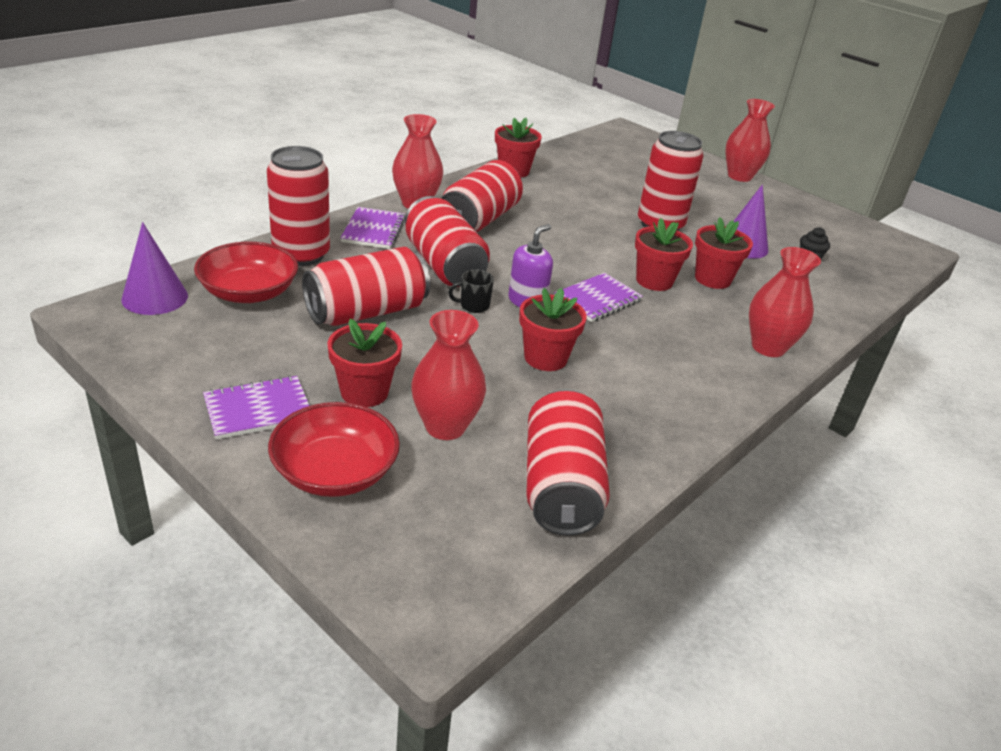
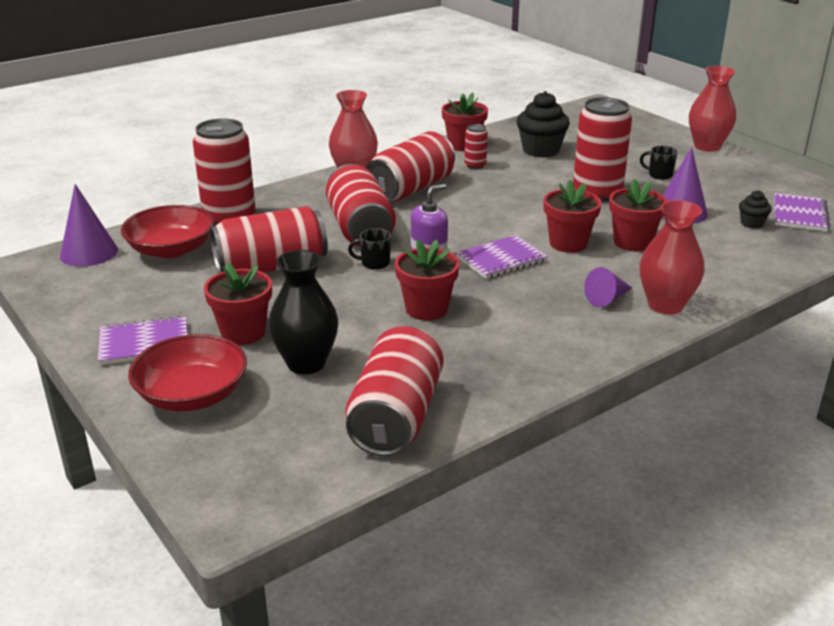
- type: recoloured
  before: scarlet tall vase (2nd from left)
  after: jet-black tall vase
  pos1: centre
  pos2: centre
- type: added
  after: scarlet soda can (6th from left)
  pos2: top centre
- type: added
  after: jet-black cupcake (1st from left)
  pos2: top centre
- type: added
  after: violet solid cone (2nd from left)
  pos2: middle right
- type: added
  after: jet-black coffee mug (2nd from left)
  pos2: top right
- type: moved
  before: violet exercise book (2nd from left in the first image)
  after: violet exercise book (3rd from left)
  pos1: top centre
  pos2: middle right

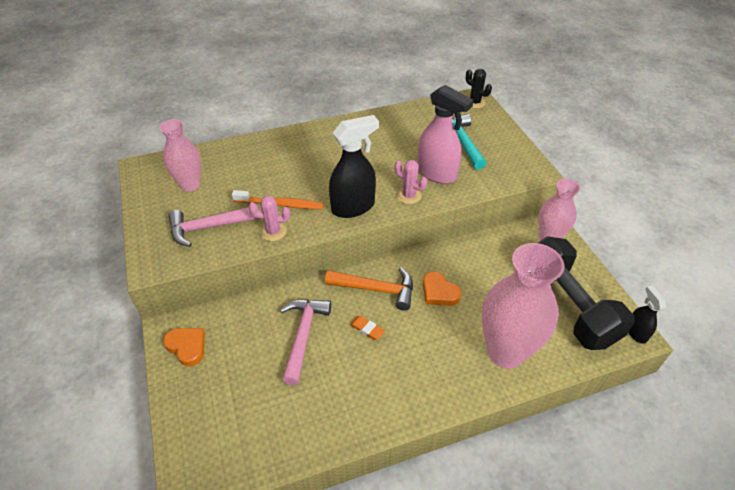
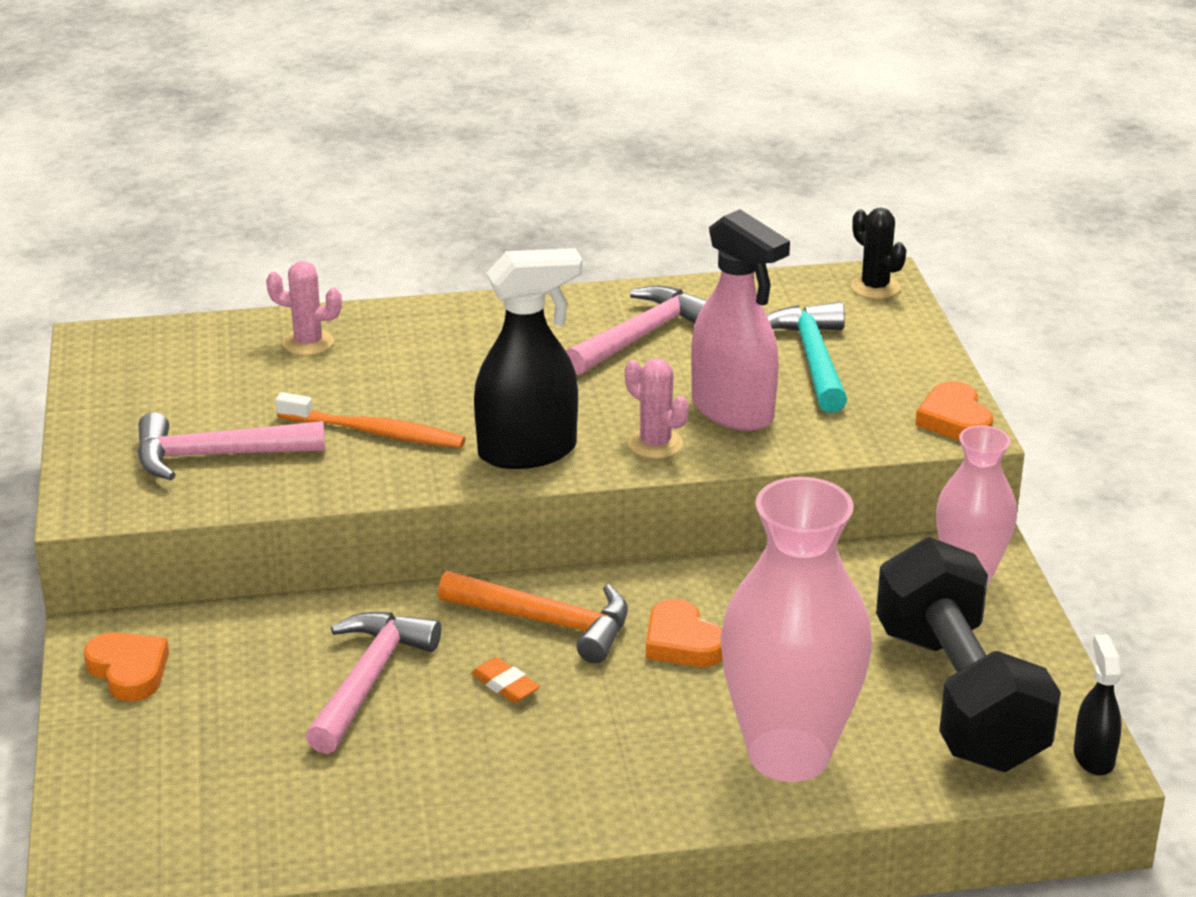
- type: moved
  before: rose-pink prickly plant (1st from left)
  pos1: centre
  pos2: middle left
- type: added
  after: rose-pink claw hammer (3rd from left)
  pos2: centre
- type: added
  after: orange love heart (3rd from left)
  pos2: middle right
- type: removed
  before: rose-pink tall vase (1st from left)
  pos1: top left

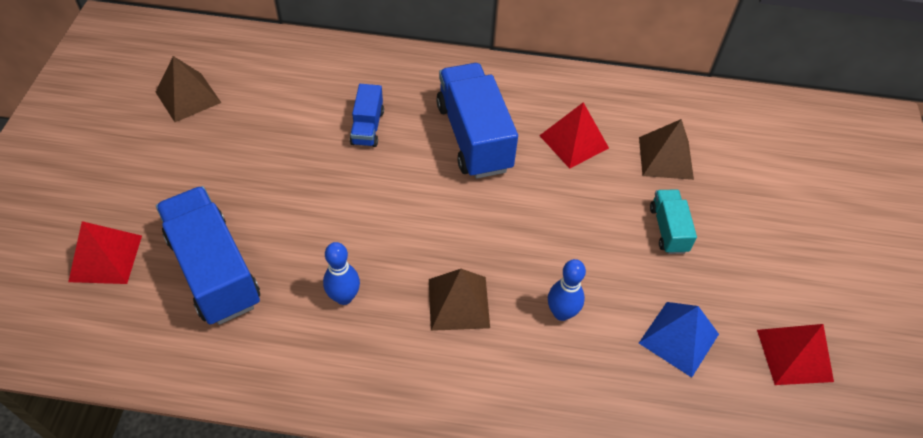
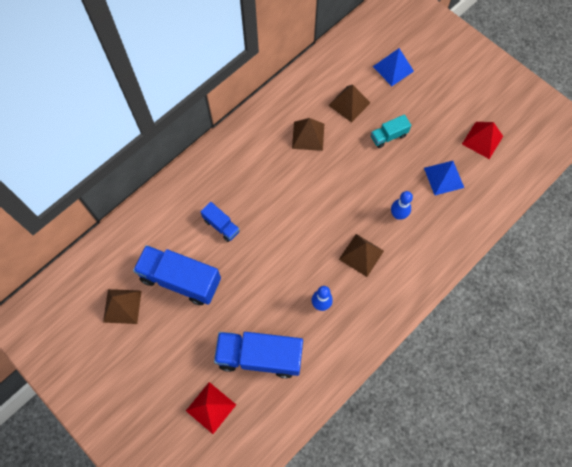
- type: moved
  before: blue lorry (3rd from left in the first image)
  after: blue lorry (1st from left)
  pos1: top centre
  pos2: middle left
- type: recoloured
  before: scarlet pyramid shape (2nd from left)
  after: brown pyramid shape (2nd from left)
  pos1: top centre
  pos2: top centre
- type: turned
  before: turquoise lorry
  pos1: middle right
  pos2: top right
  turn: -60
- type: added
  after: blue pyramid shape (1st from left)
  pos2: top right

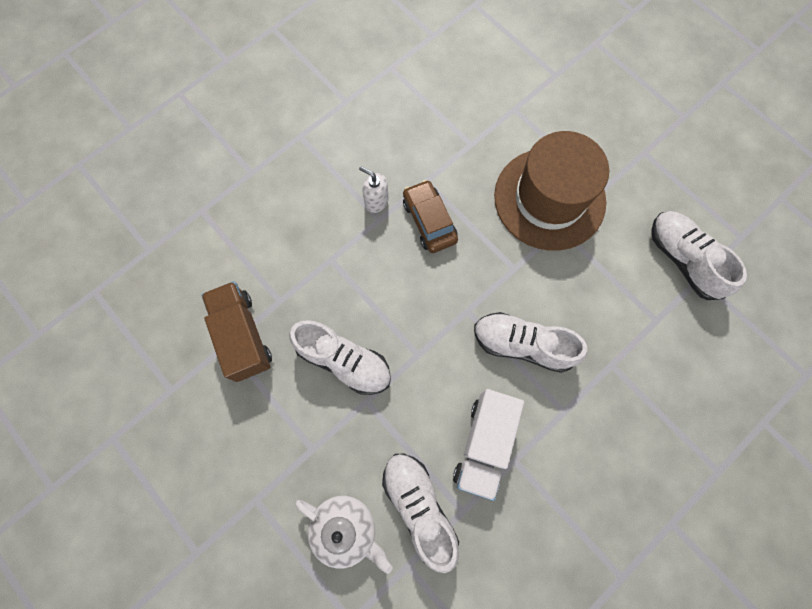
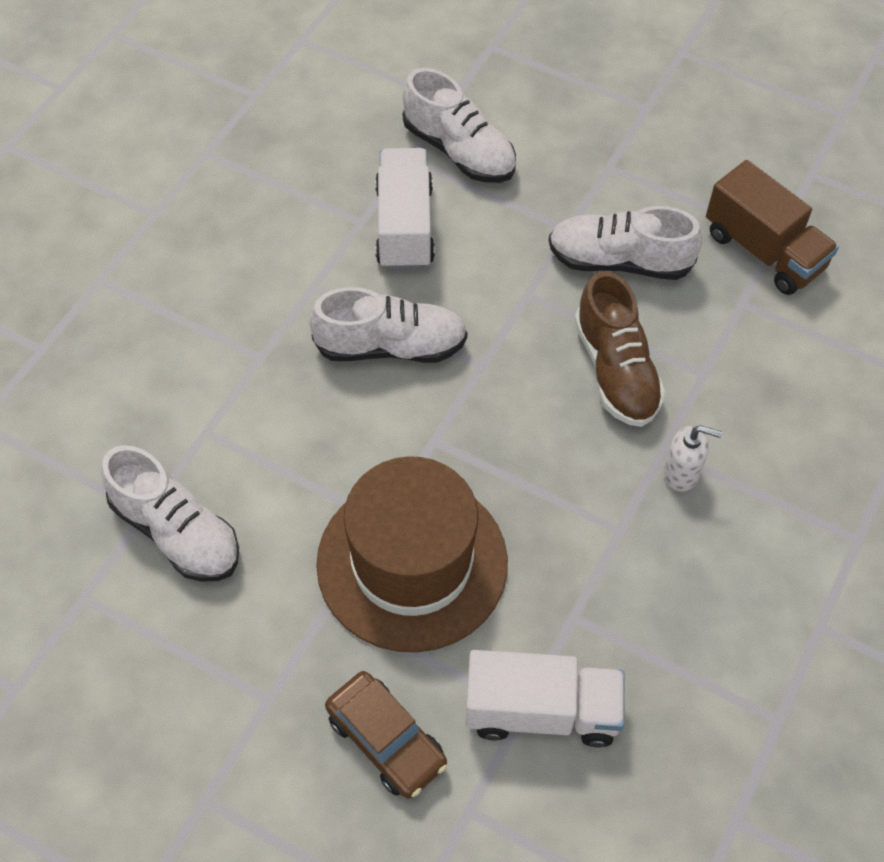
- type: moved
  before: brown car
  pos1: centre
  pos2: bottom centre
- type: added
  after: white lorry (2nd from left)
  pos2: bottom centre
- type: added
  after: brown sneaker
  pos2: middle right
- type: removed
  before: white china teapot
  pos1: bottom centre

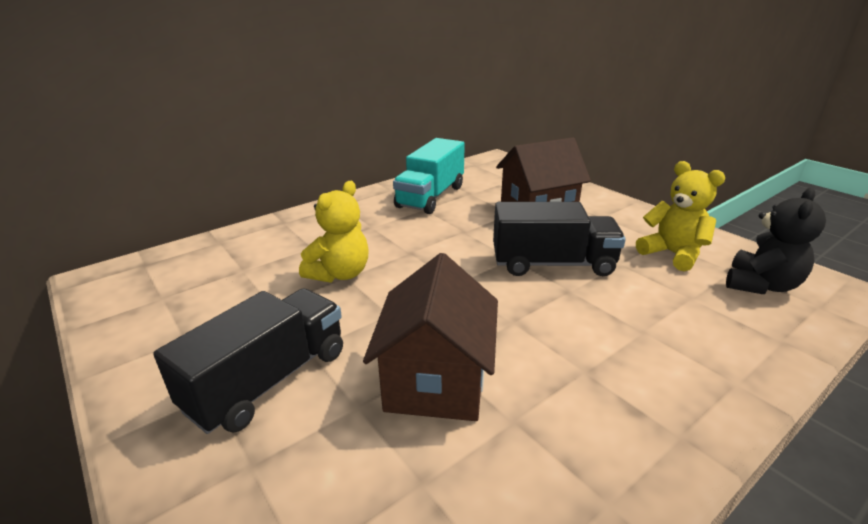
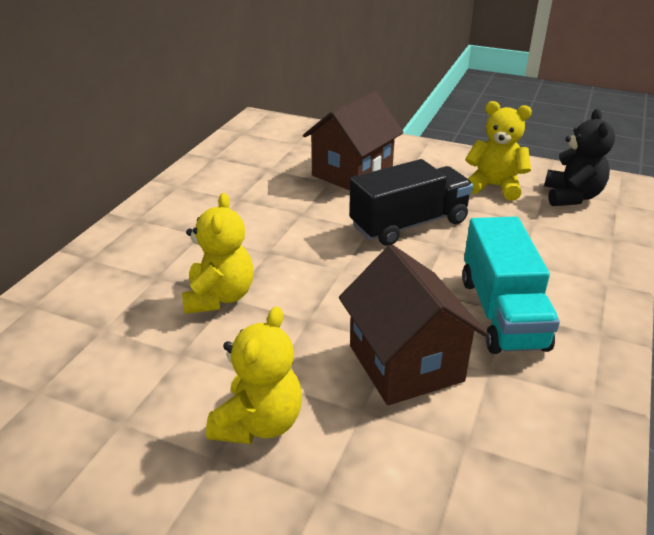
- type: replaced
  before: jet-black lorry (1st from left)
  after: golden teddy (2nd from left)
  pos1: bottom left
  pos2: bottom centre
- type: moved
  before: turquoise lorry
  pos1: centre
  pos2: middle right

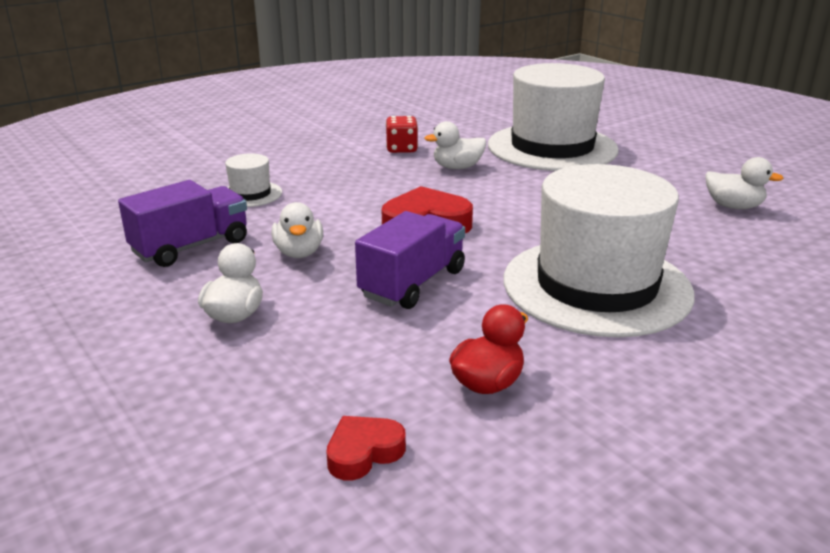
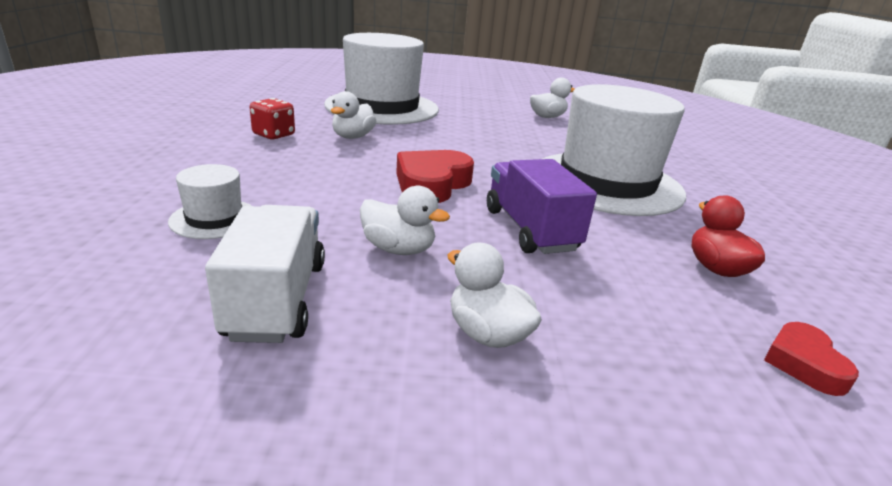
- type: recoloured
  before: violet lorry (1st from left)
  after: white lorry
  pos1: middle left
  pos2: middle left

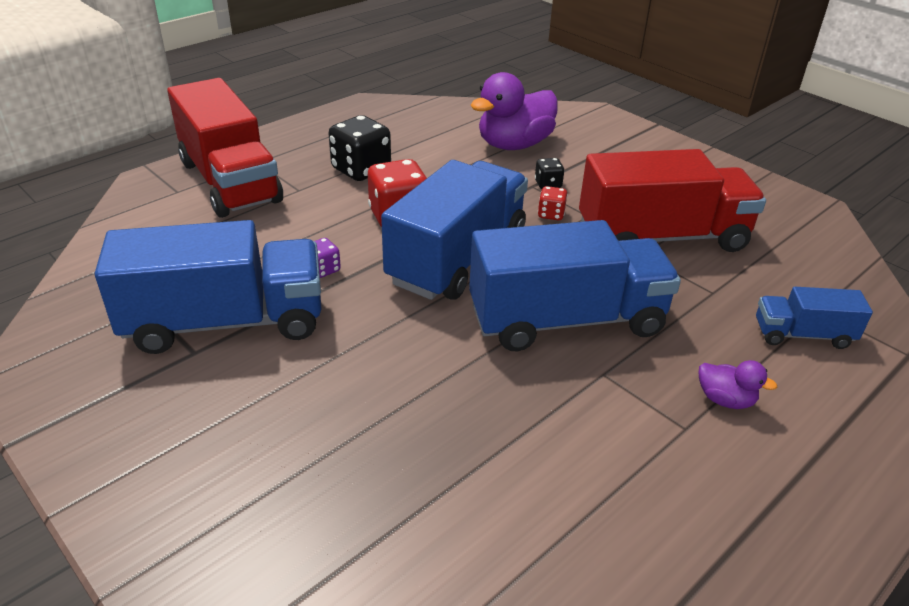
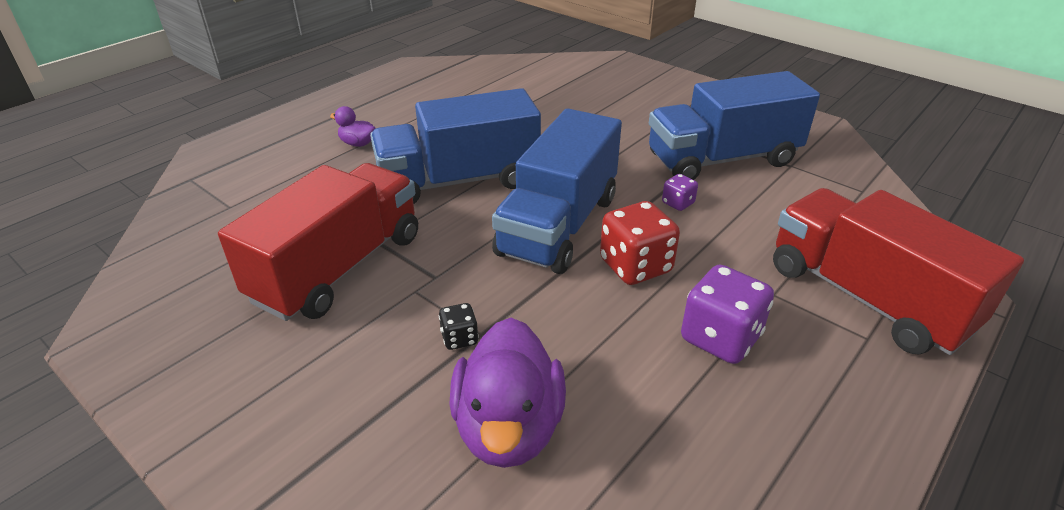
- type: turned
  before: scarlet lorry (2nd from left in the first image)
  pos1: top right
  pos2: middle left
  turn: 135
- type: turned
  before: violet duck (1st from left in the first image)
  pos1: top centre
  pos2: bottom centre
  turn: 135
- type: recoloured
  before: jet-black dice (1st from left)
  after: violet dice (2nd from left)
  pos1: top centre
  pos2: middle right
- type: removed
  before: scarlet dice (2nd from left)
  pos1: centre
- type: removed
  before: blue lorry (4th from left)
  pos1: middle right

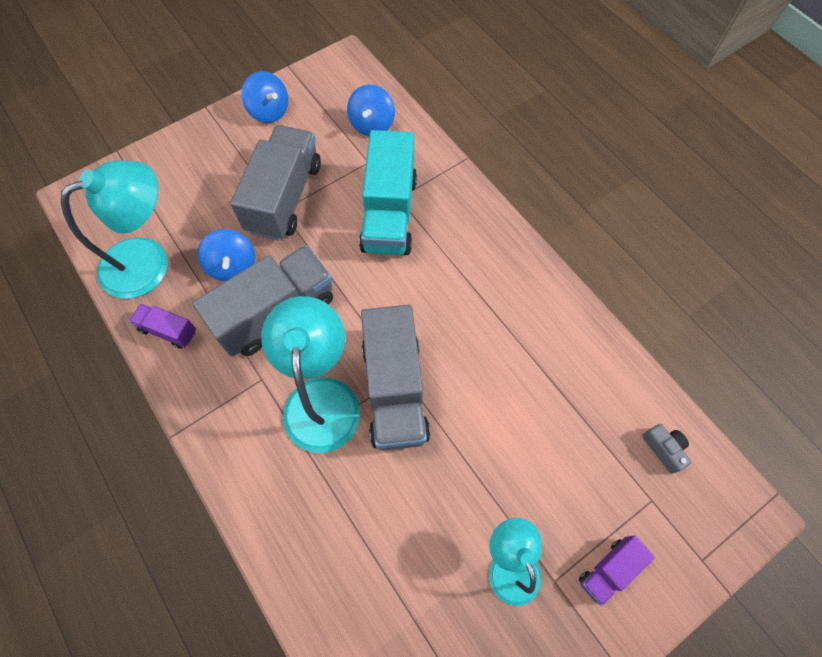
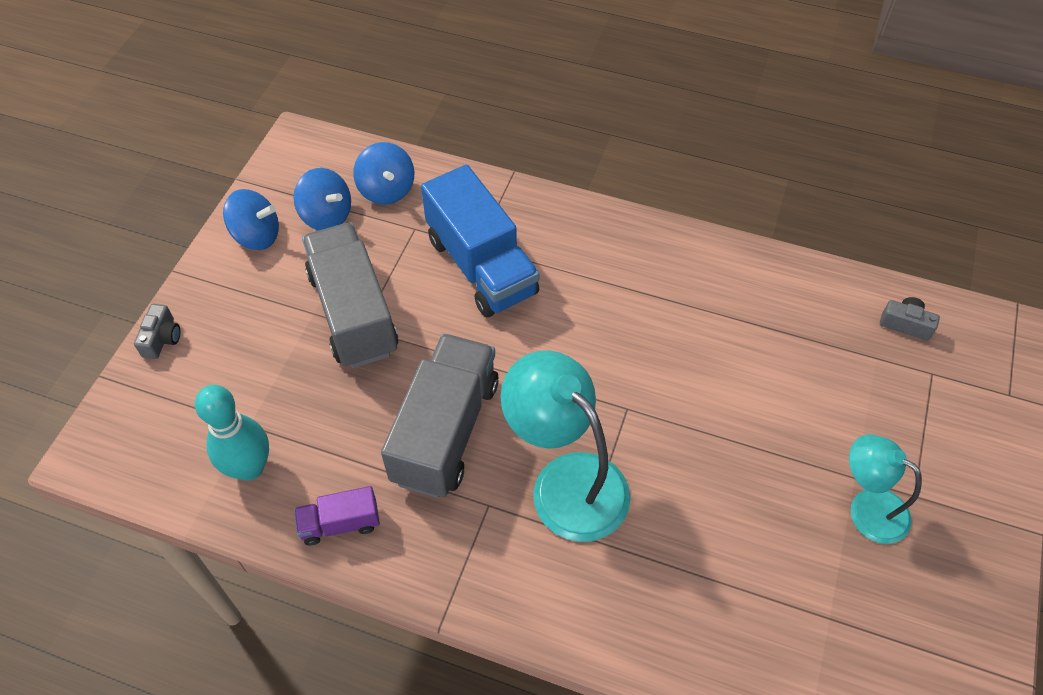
- type: added
  after: gray camera (1st from left)
  pos2: middle left
- type: replaced
  before: turquoise desk lamp (1st from left)
  after: turquoise bowling pin
  pos1: middle left
  pos2: middle left
- type: moved
  before: blue toy top (1st from left in the first image)
  after: blue toy top (2nd from left)
  pos1: middle left
  pos2: top left
- type: recoloured
  before: turquoise lorry
  after: blue lorry
  pos1: top centre
  pos2: centre
- type: removed
  before: gray lorry (3rd from left)
  pos1: centre
- type: removed
  before: violet lorry (2nd from left)
  pos1: bottom right

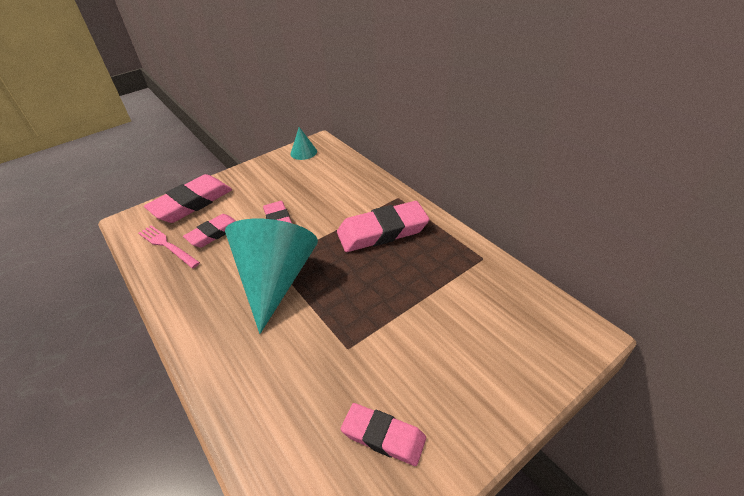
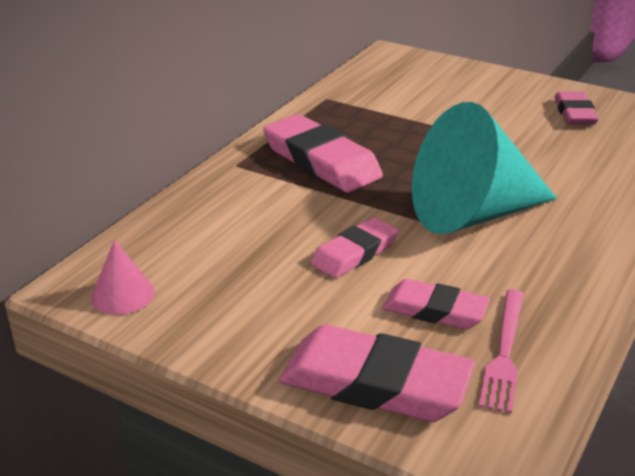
- type: recoloured
  before: turquoise solid cone (2nd from left)
  after: rose-pink solid cone
  pos1: top centre
  pos2: middle left

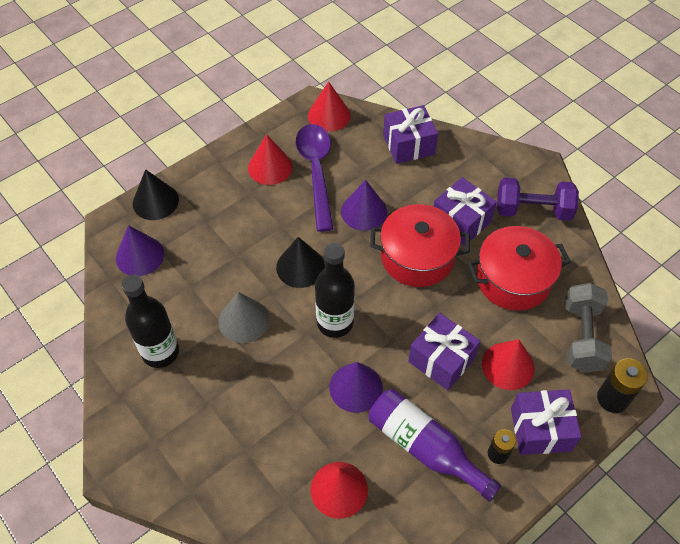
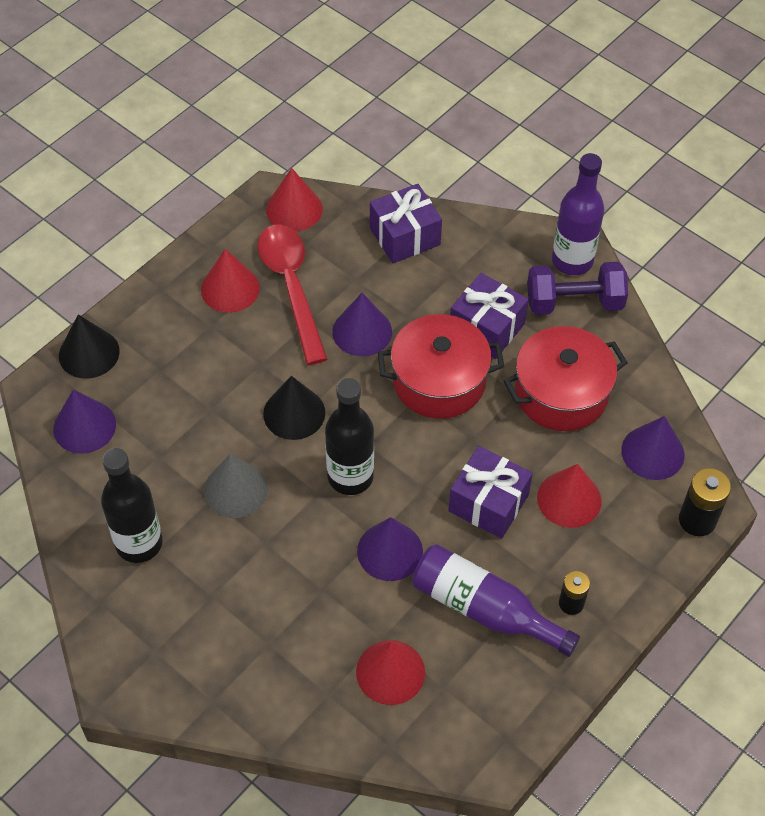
- type: recoloured
  before: violet teaspoon
  after: scarlet teaspoon
  pos1: top centre
  pos2: centre
- type: added
  after: violet flask (2nd from left)
  pos2: top right
- type: replaced
  before: gray dumbbell
  after: violet solid cone (4th from left)
  pos1: middle right
  pos2: middle right
- type: removed
  before: violet gift (4th from left)
  pos1: bottom right

